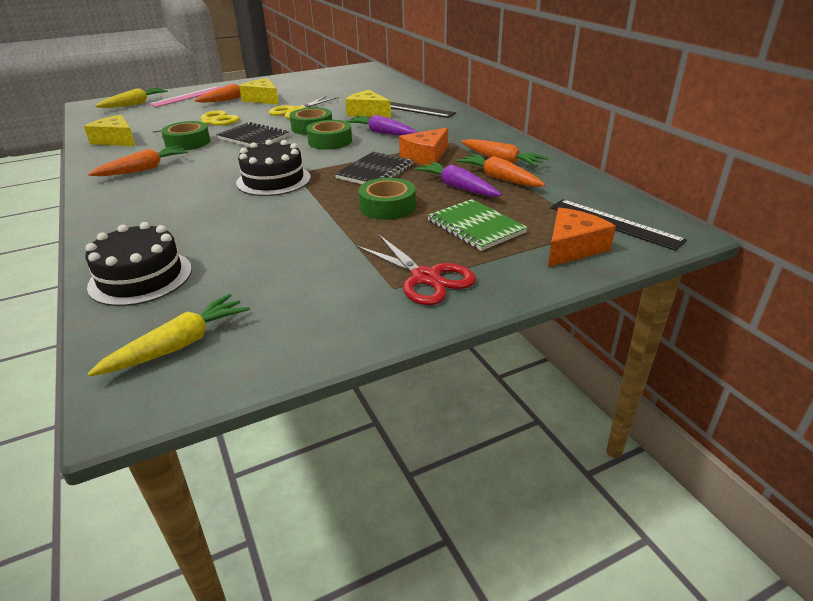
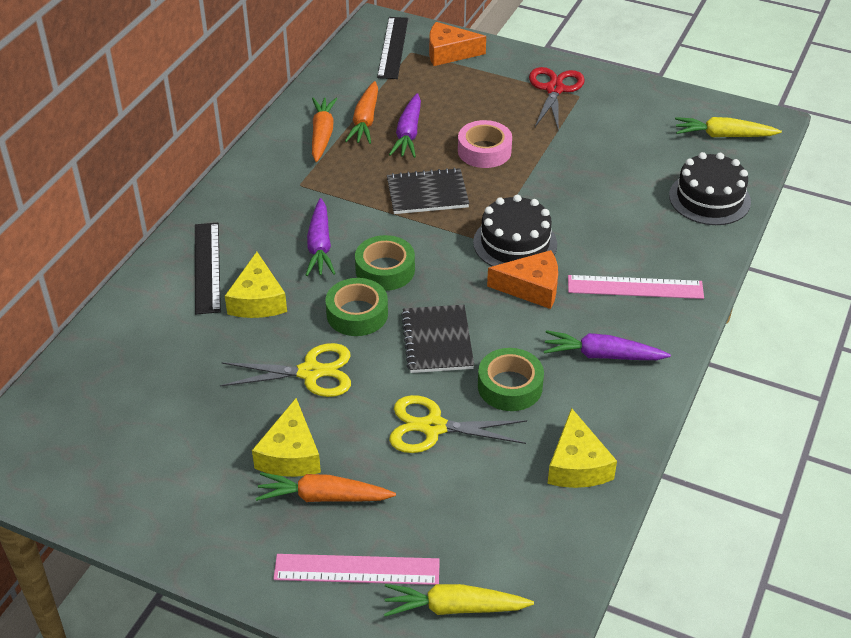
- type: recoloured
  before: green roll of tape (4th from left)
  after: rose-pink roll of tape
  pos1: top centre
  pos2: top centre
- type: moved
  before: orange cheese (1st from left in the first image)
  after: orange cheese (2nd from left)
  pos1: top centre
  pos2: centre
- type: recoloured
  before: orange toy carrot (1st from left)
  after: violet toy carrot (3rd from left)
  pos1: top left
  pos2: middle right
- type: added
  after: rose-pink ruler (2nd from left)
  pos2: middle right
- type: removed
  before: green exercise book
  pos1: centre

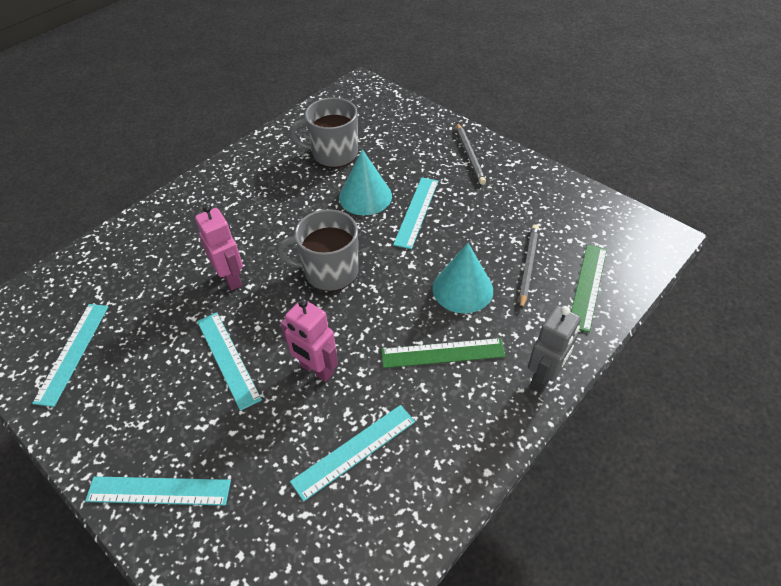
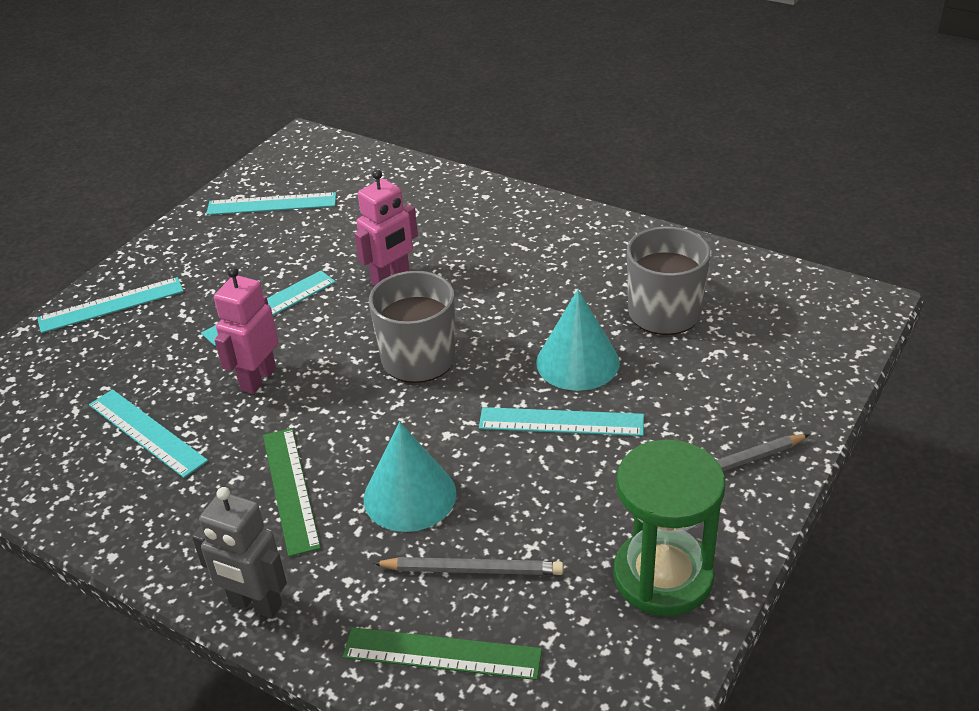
- type: turned
  before: turquoise ruler (2nd from left in the first image)
  pos1: bottom left
  pos2: middle left
  turn: 75
- type: added
  after: green sandglass
  pos2: bottom right

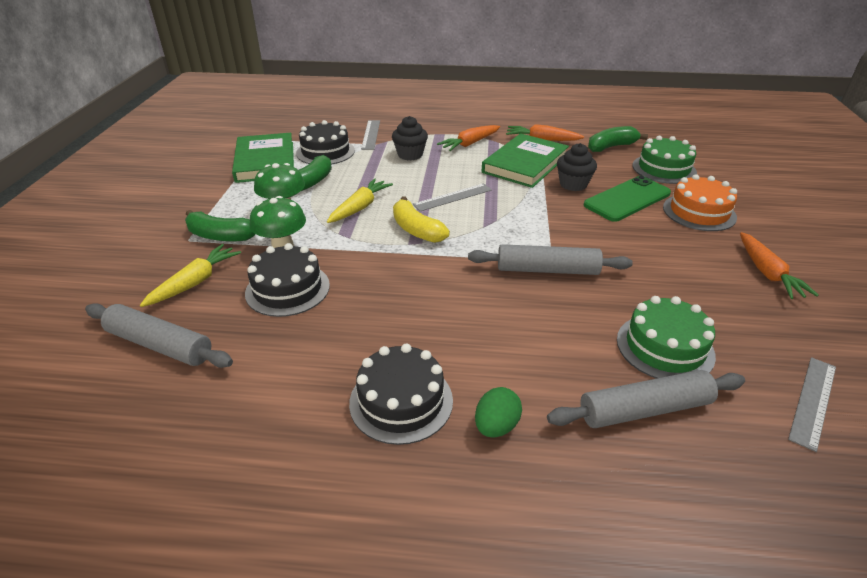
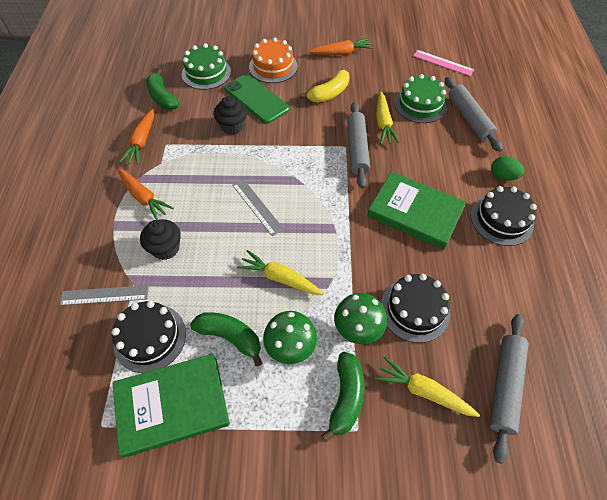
- type: moved
  before: golden toy banana
  pos1: centre
  pos2: top centre
- type: moved
  before: green hardcover (2nd from left)
  pos1: top centre
  pos2: middle right
- type: added
  after: golden toy carrot (2nd from left)
  pos2: top centre
- type: recoloured
  before: gray ruler (3rd from left)
  after: rose-pink ruler
  pos1: bottom right
  pos2: top right

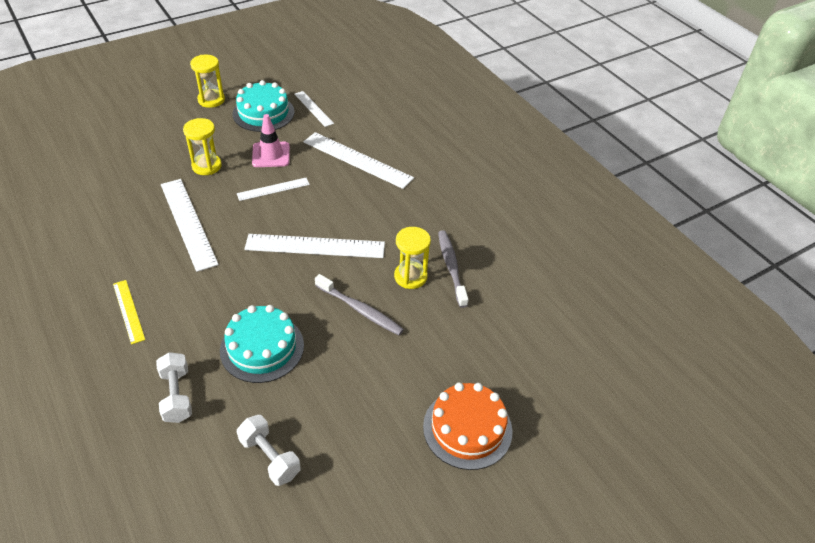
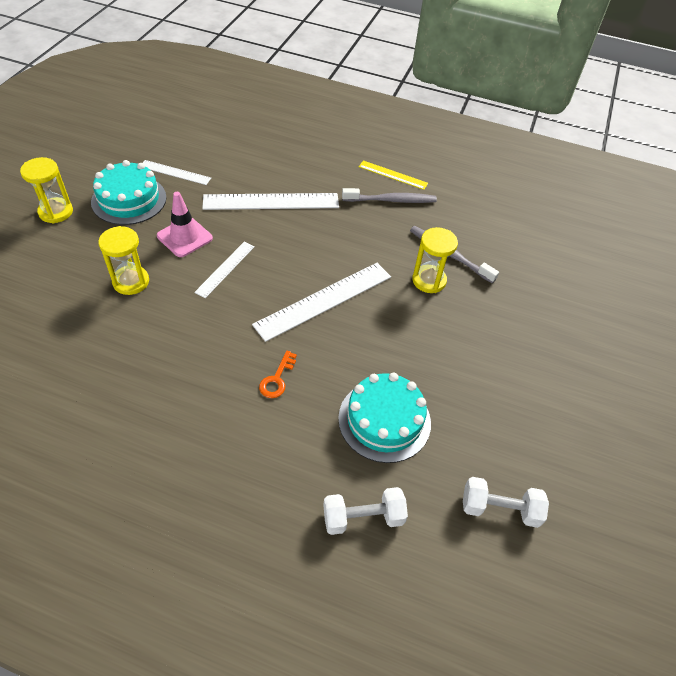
- type: added
  after: orange latchkey
  pos2: centre
- type: turned
  before: white dumbbell (1st from left)
  pos1: bottom left
  pos2: bottom centre
  turn: -45
- type: moved
  before: gray tooth brush (1st from left)
  pos1: centre
  pos2: top centre
- type: moved
  before: golden ruler
  pos1: middle left
  pos2: top centre
- type: removed
  before: white ruler (1st from left)
  pos1: middle left
- type: removed
  before: orange layer cake
  pos1: bottom centre

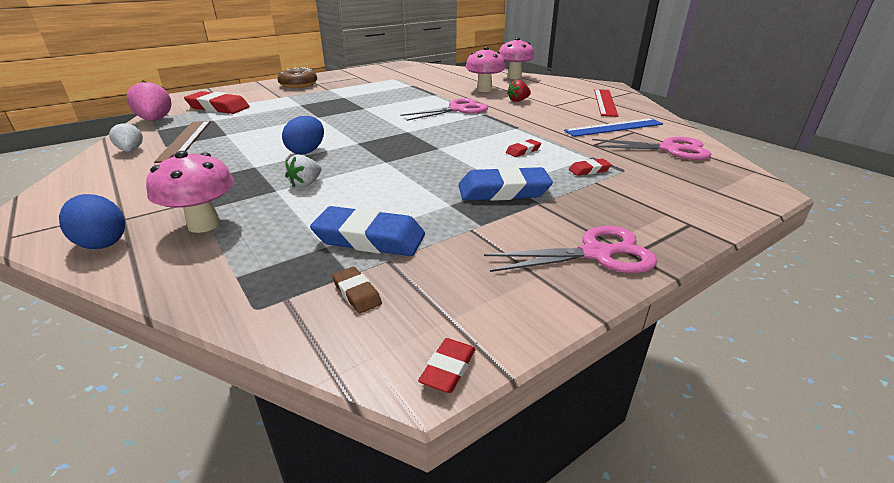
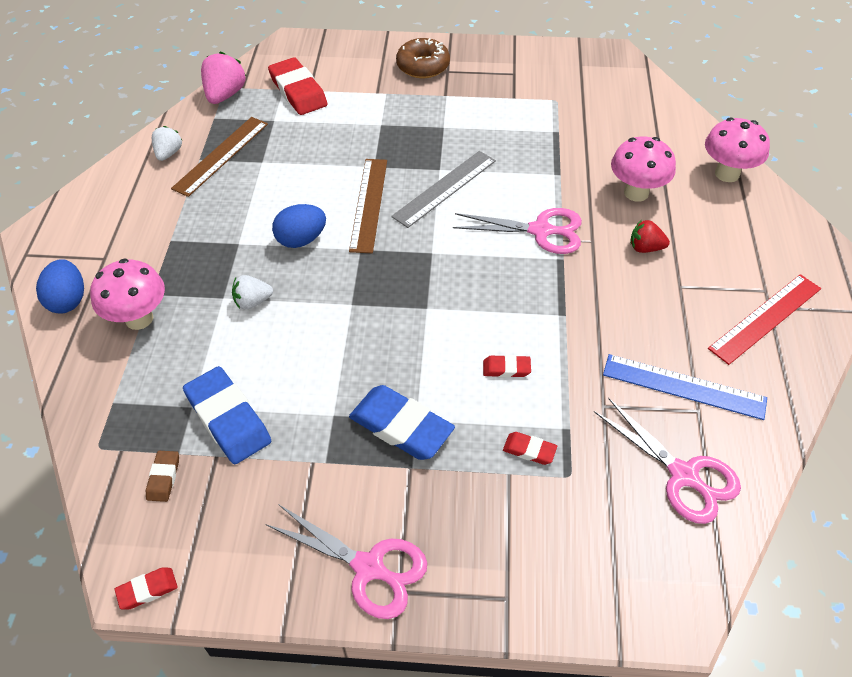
- type: added
  after: brown ruler (2nd from left)
  pos2: top centre
- type: added
  after: gray ruler
  pos2: top centre

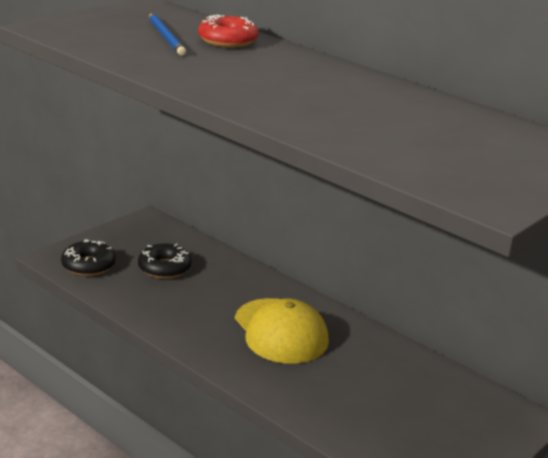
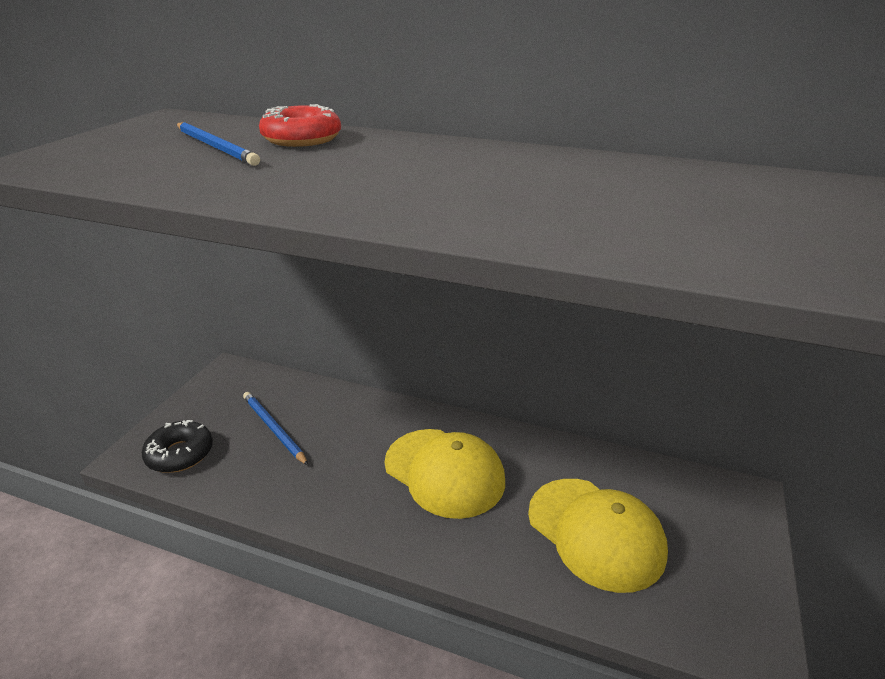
- type: replaced
  before: jet-black donut (2nd from left)
  after: blue lead pencil (2nd from left)
  pos1: middle left
  pos2: middle left
- type: added
  after: golden peaked cap (2nd from left)
  pos2: bottom right

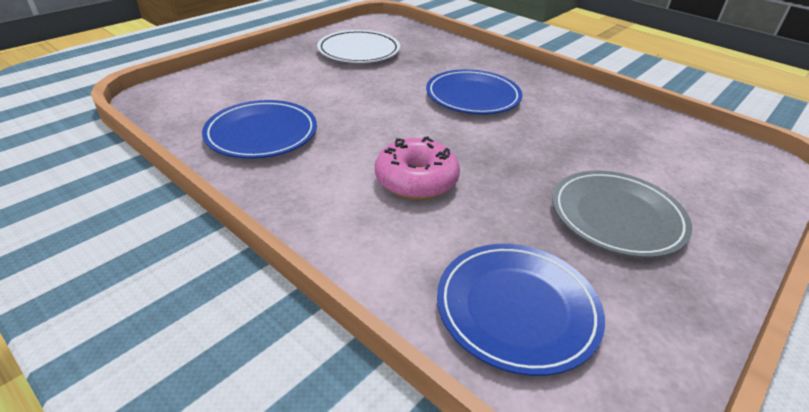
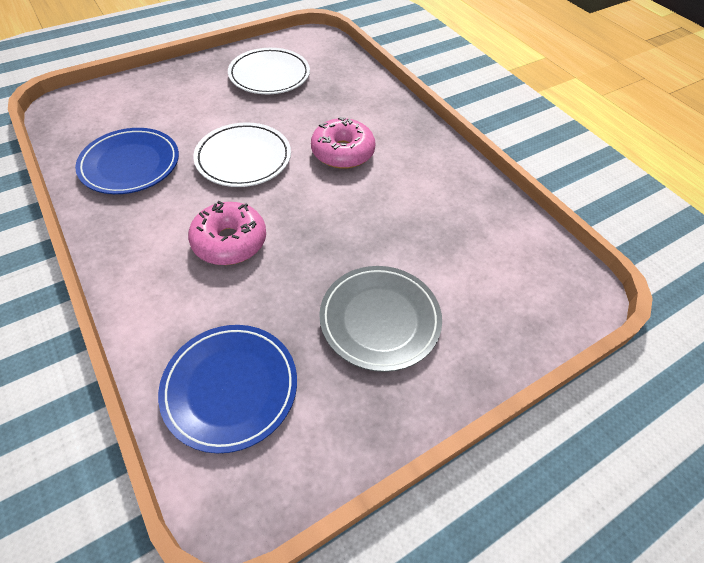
- type: added
  after: white plate (1st from left)
  pos2: top centre
- type: replaced
  before: blue plate (2nd from left)
  after: rose-pink donut (2nd from left)
  pos1: top centre
  pos2: top centre

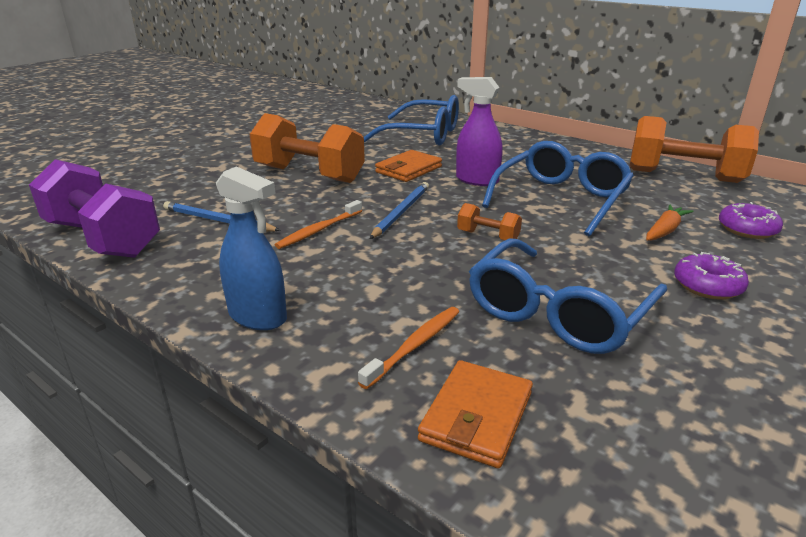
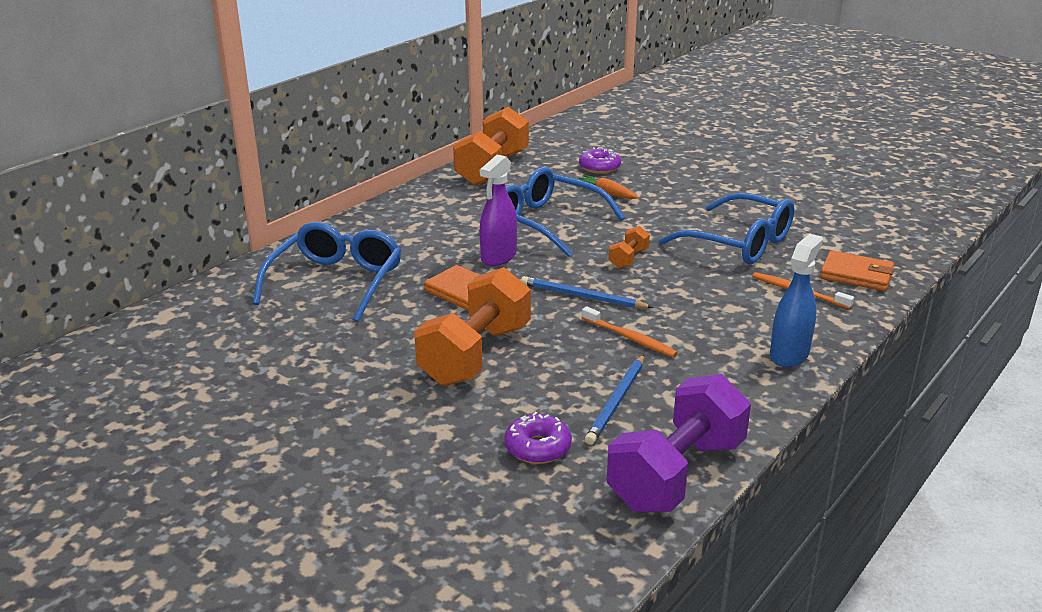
- type: moved
  before: violet donut (1st from left)
  pos1: middle right
  pos2: bottom centre

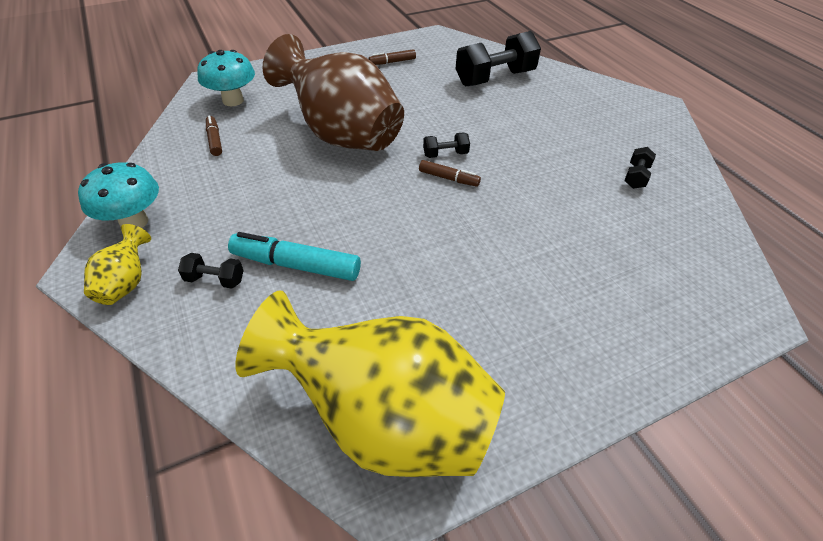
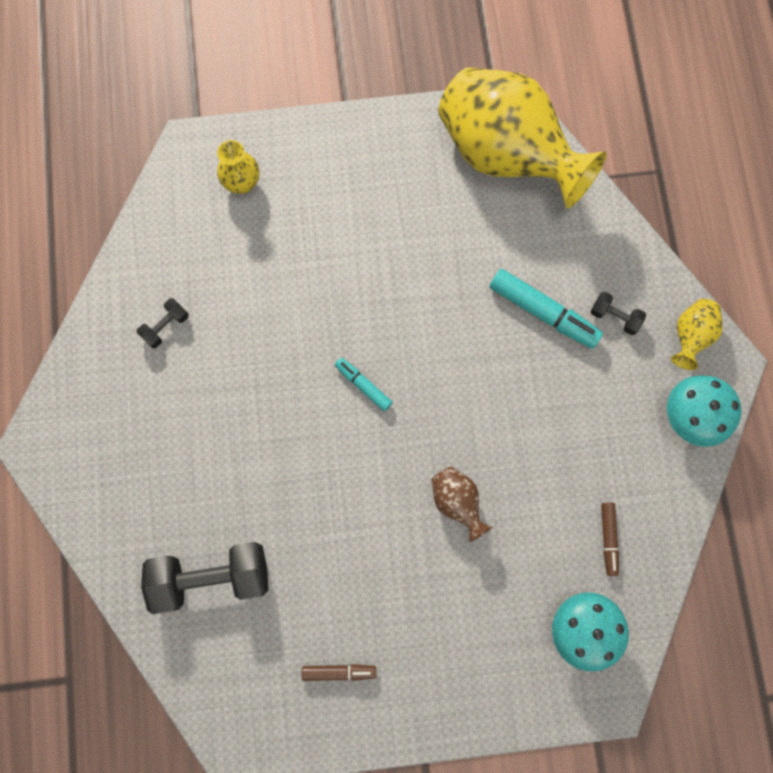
- type: added
  after: golden tall vase (1st from left)
  pos2: top left
- type: recoloured
  before: brown felt pen (3rd from left)
  after: turquoise felt pen (1st from left)
  pos1: top centre
  pos2: centre
- type: resized
  before: brown tall vase
  pos1: top centre
  pos2: centre
  scale: 0.42
- type: removed
  before: jet-black dumbbell (2nd from left)
  pos1: top centre

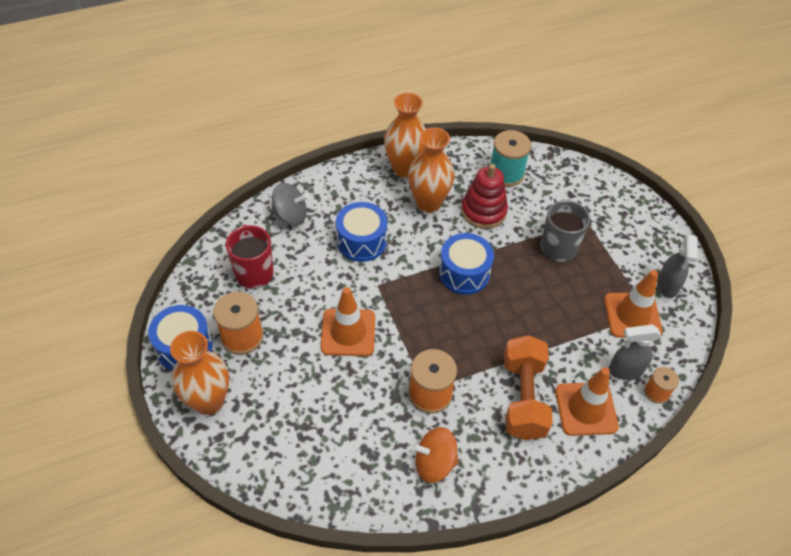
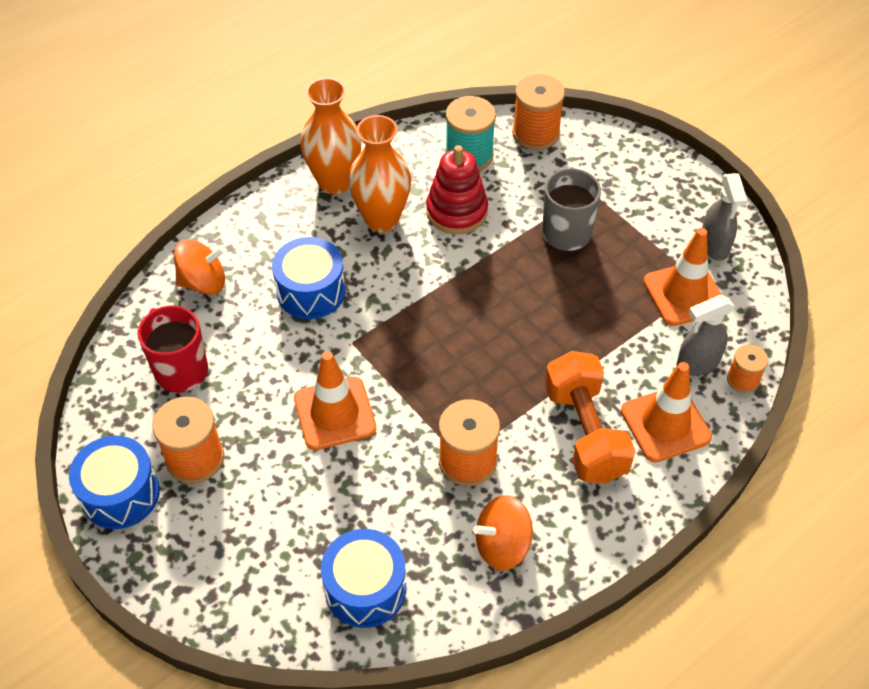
- type: recoloured
  before: gray toy top
  after: orange toy top (1st from left)
  pos1: centre
  pos2: middle left
- type: moved
  before: blue toy drum (3rd from left)
  pos1: centre
  pos2: bottom centre
- type: added
  after: orange bobbin (3rd from left)
  pos2: top centre
- type: removed
  before: orange tall vase (1st from left)
  pos1: bottom left

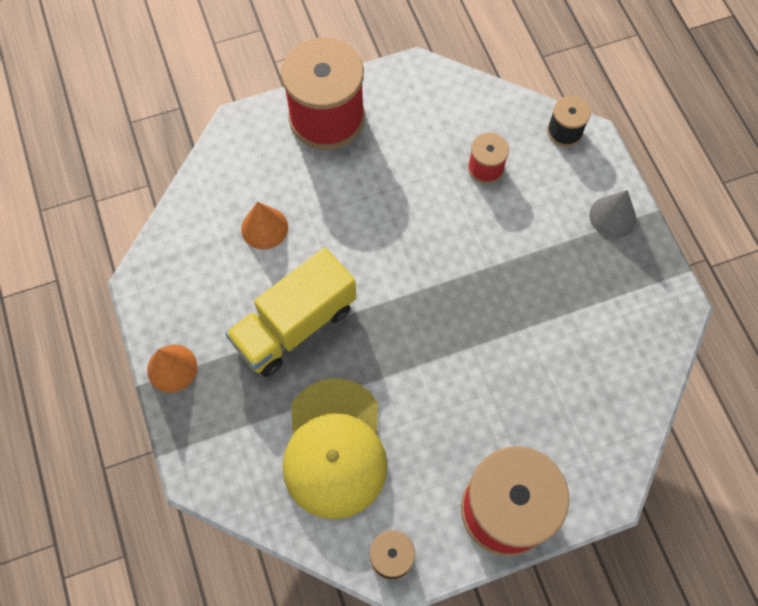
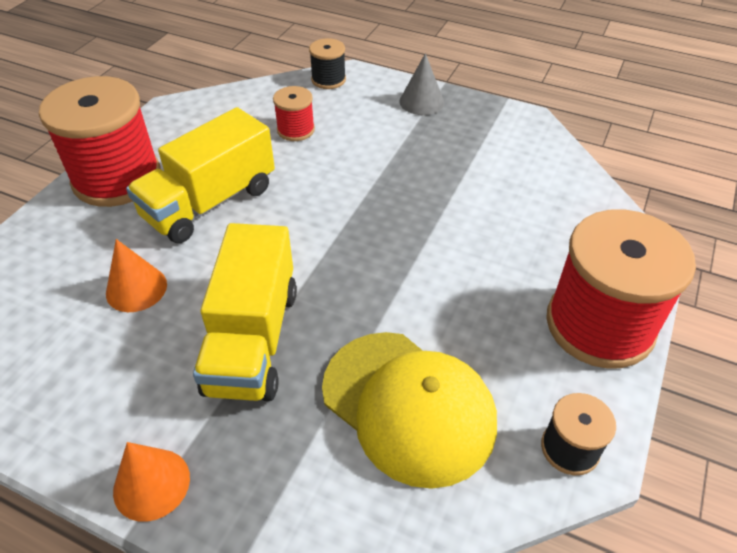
- type: added
  after: golden lorry (1st from left)
  pos2: top left

